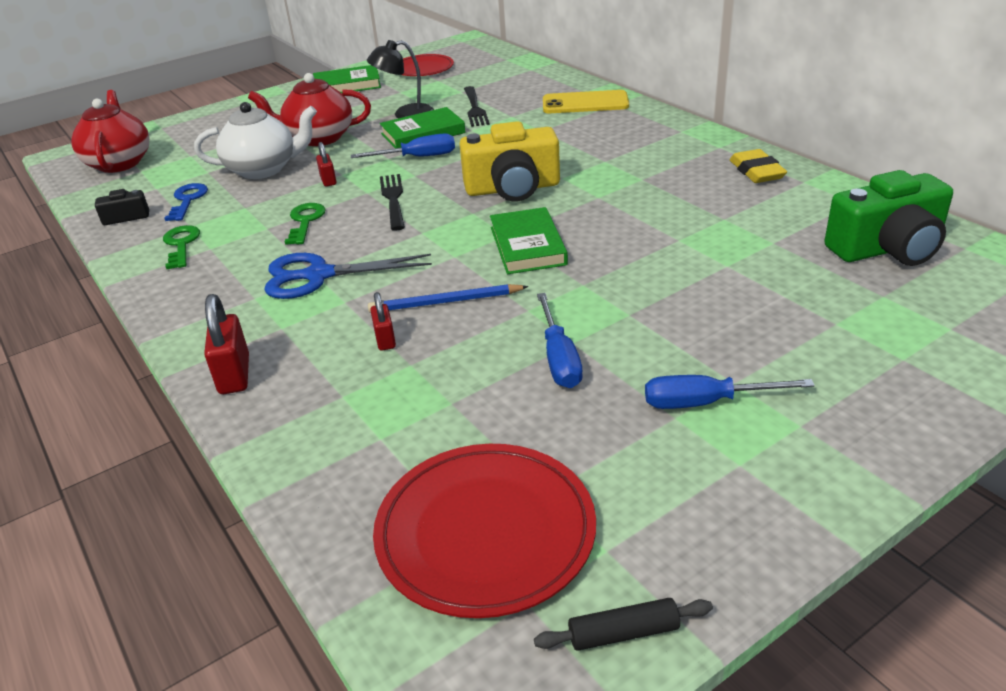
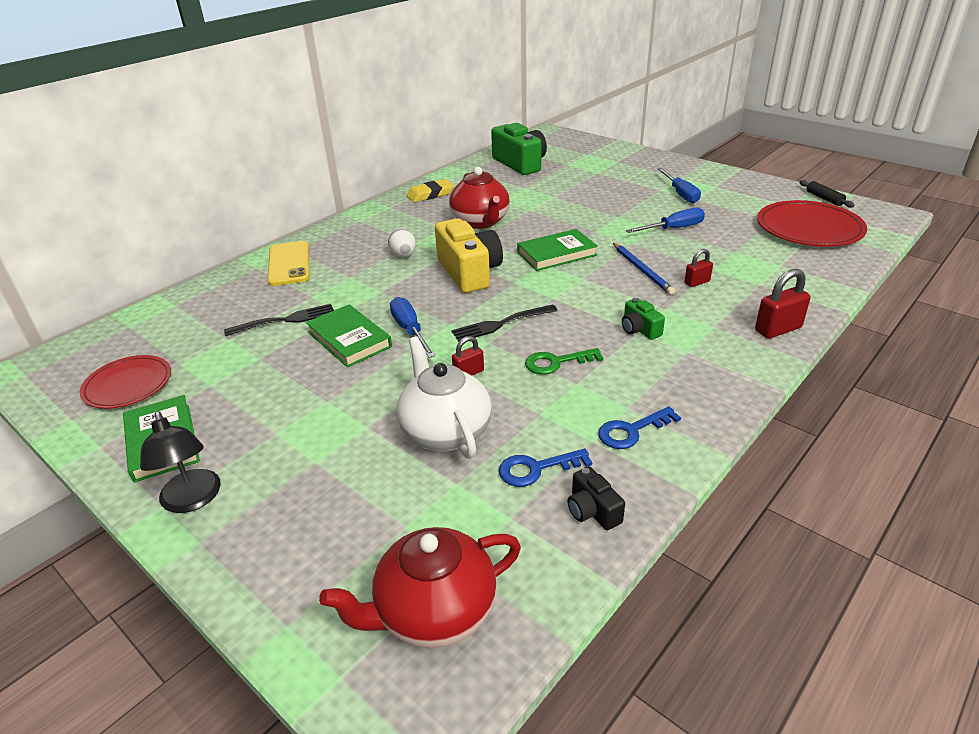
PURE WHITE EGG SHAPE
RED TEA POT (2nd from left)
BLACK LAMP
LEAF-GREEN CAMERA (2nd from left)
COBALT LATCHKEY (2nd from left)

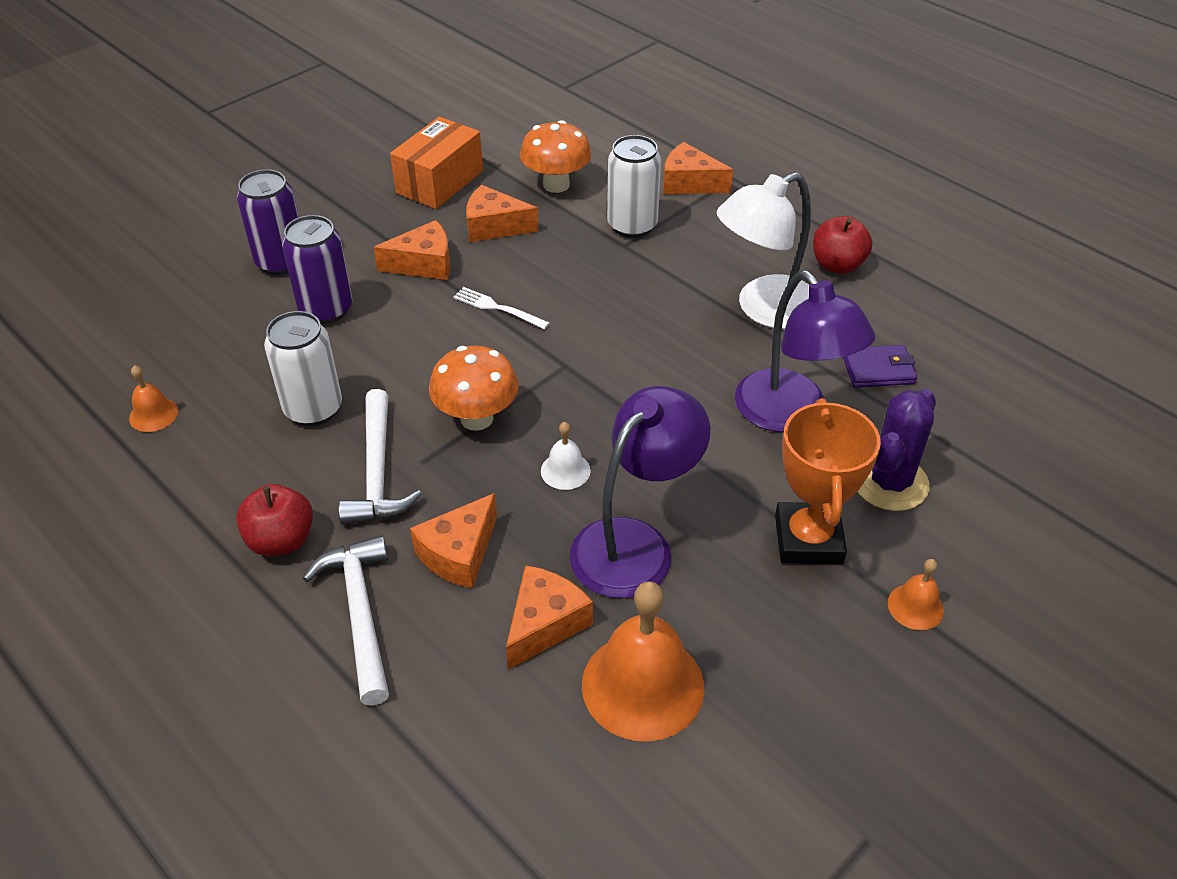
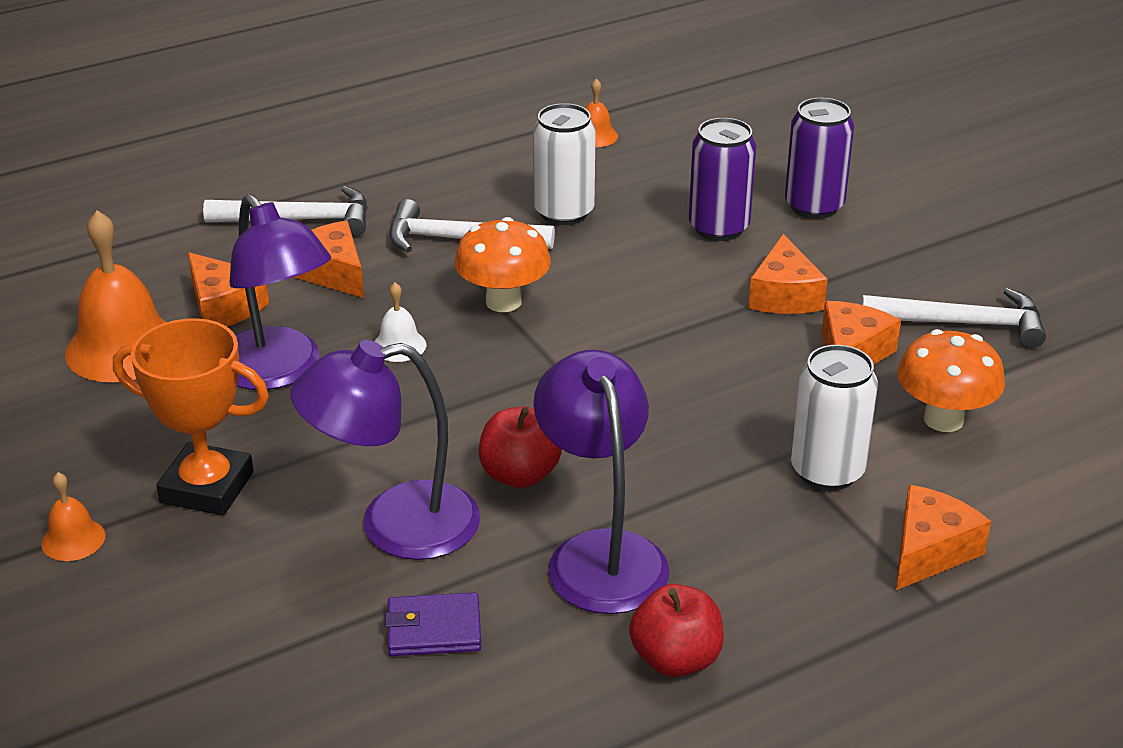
PURE WHITE DINNER FORK
ROYAL PURPLE SAGUARO CACTUS
RED APPLE FRUIT (1st from left)
PURE WHITE CARPENTER'S HAMMER (3rd from left)
ROYAL PURPLE LAMP (3rd from left)
ROYAL PURPLE CARD WALLET

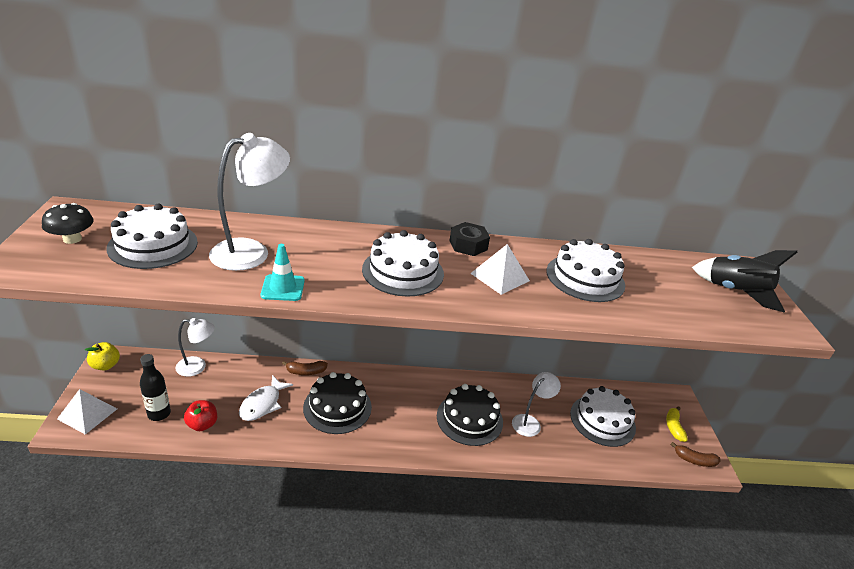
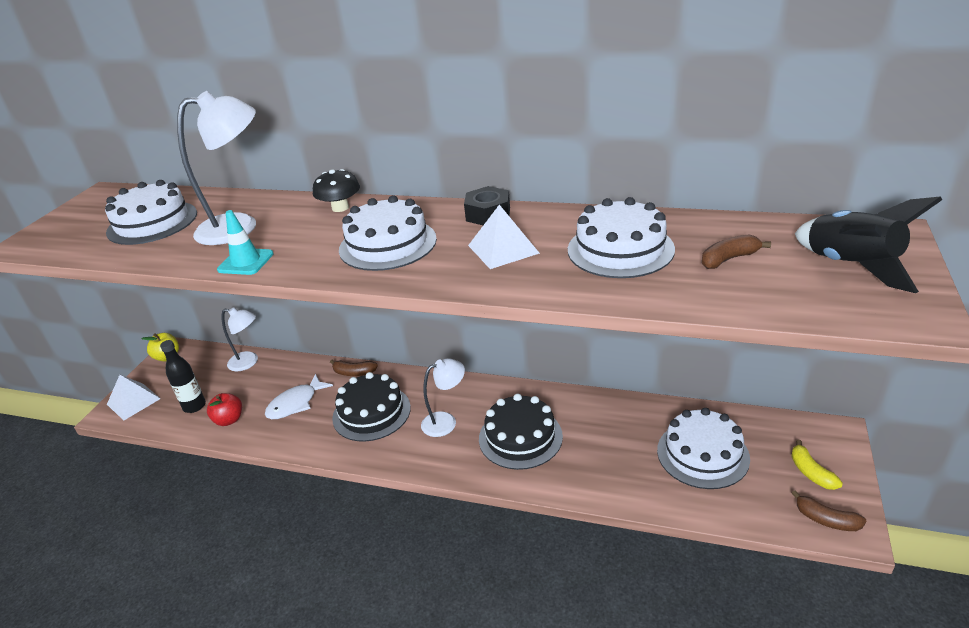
DARK BROWN TOY BANANA (2nd from left)
BLACK TOADSTOOL
PURE WHITE LAMP (3rd from left)
GOLDEN TOY BANANA

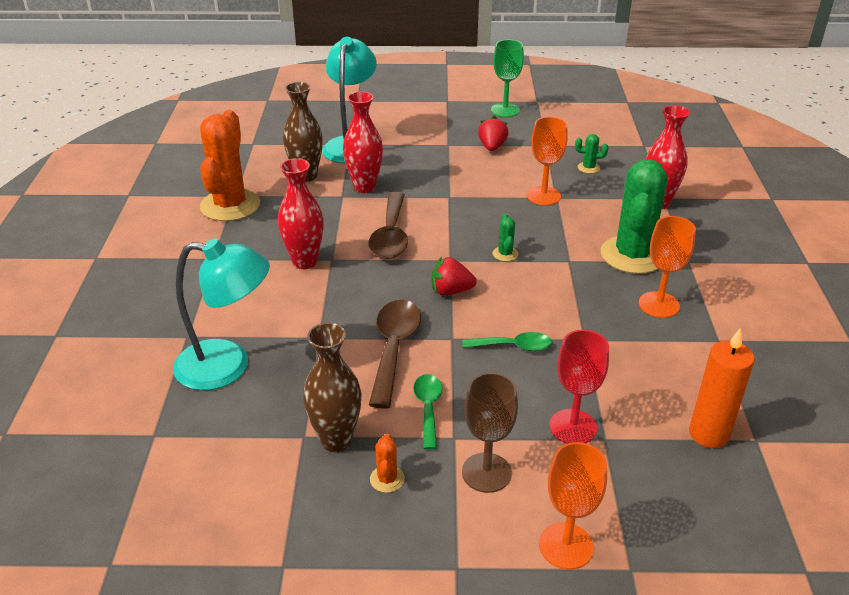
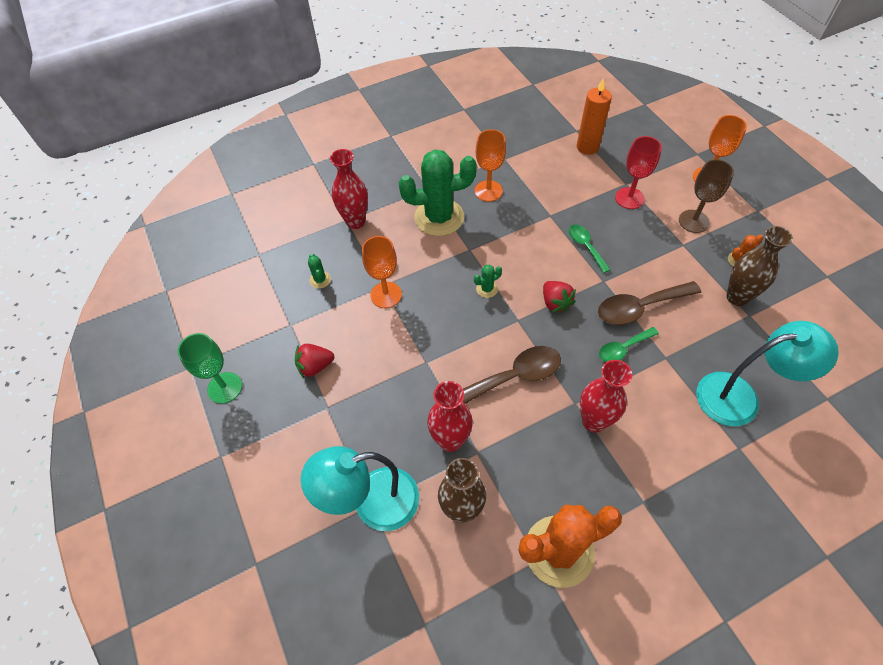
LEAF-GREEN SPOON (2nd from left)
TURQUOISE LAMP (2nd from left)

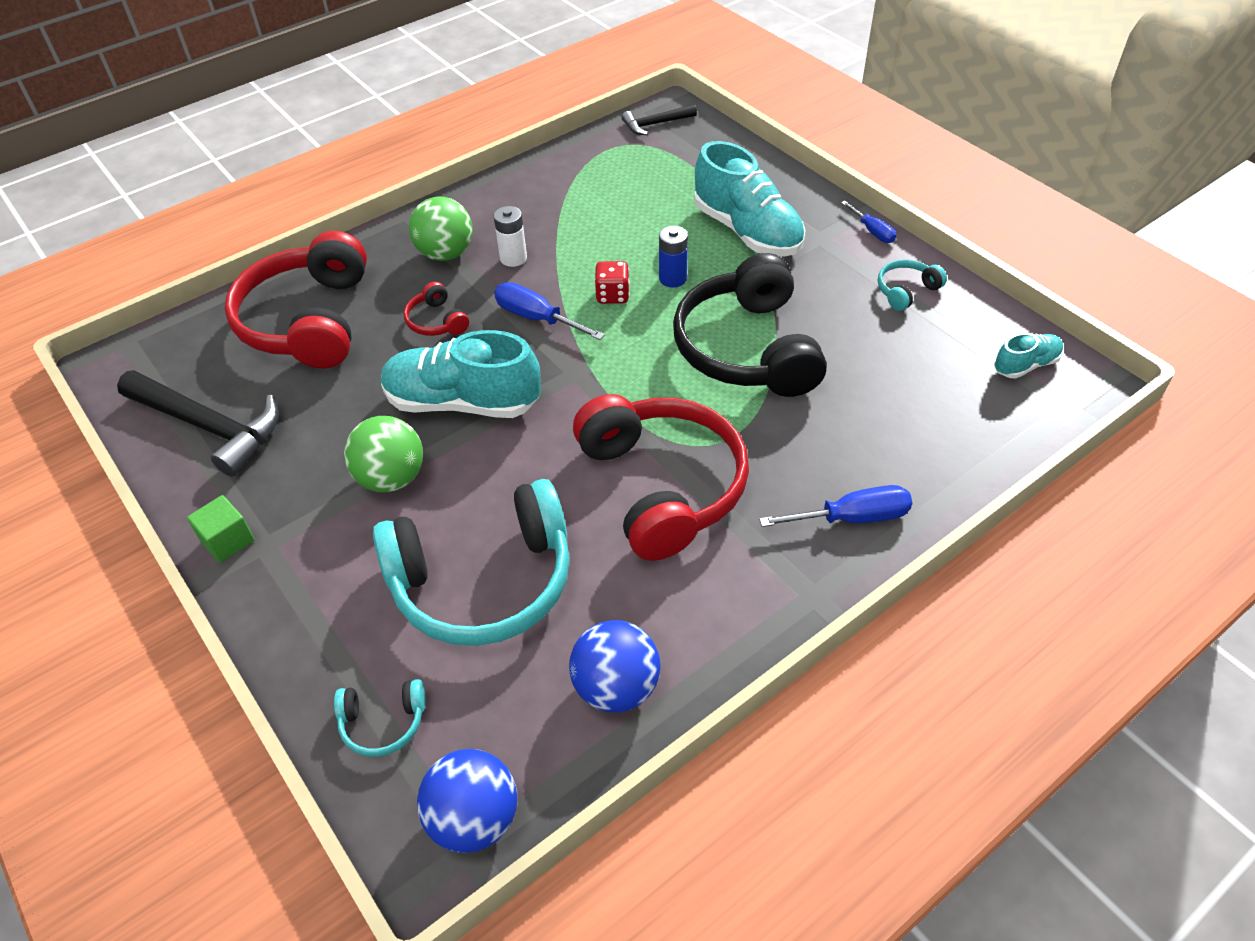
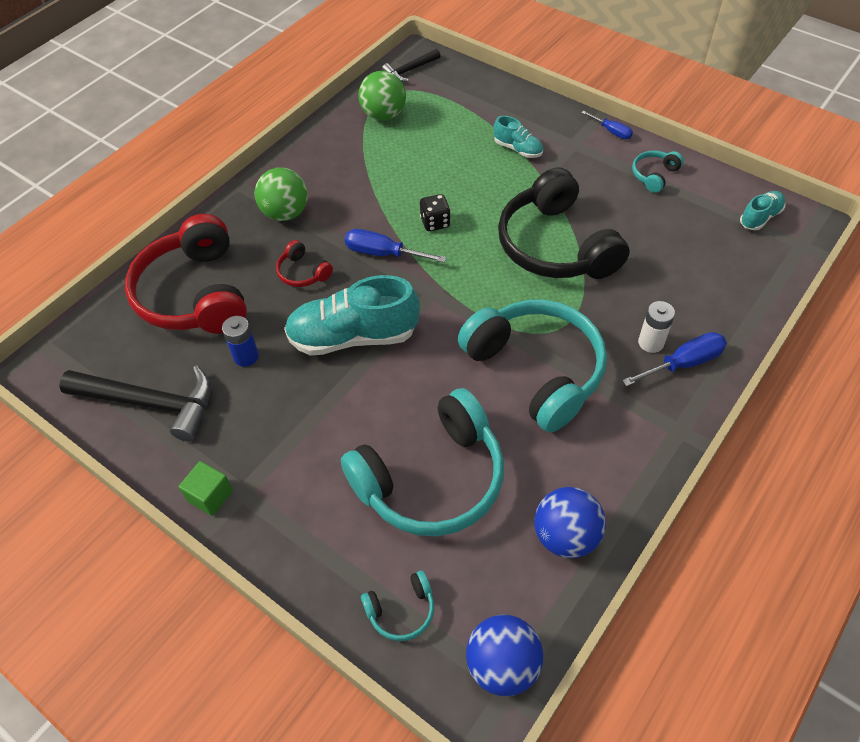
LEAF-GREEN SPHERE (2nd from left)
PURE WHITE BATTERY
COBALT BATTERY
TURQUOISE HEADSET (3rd from left)
BLACK GAME DIE
TURQUOISE LACE-UP SHOE (2nd from left)

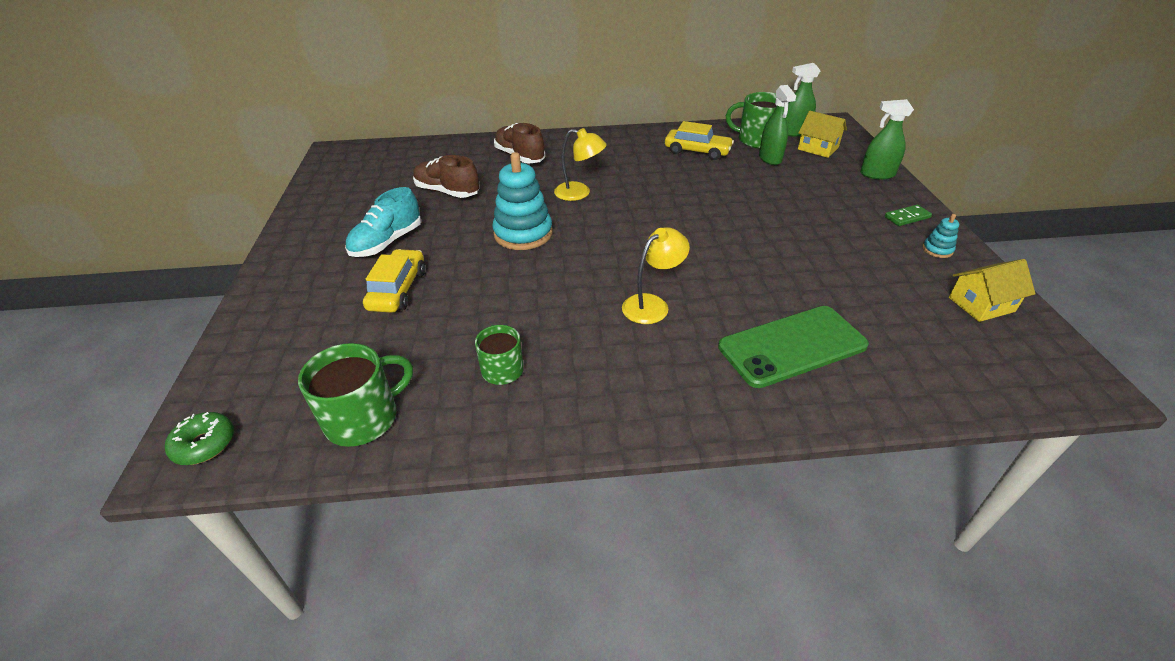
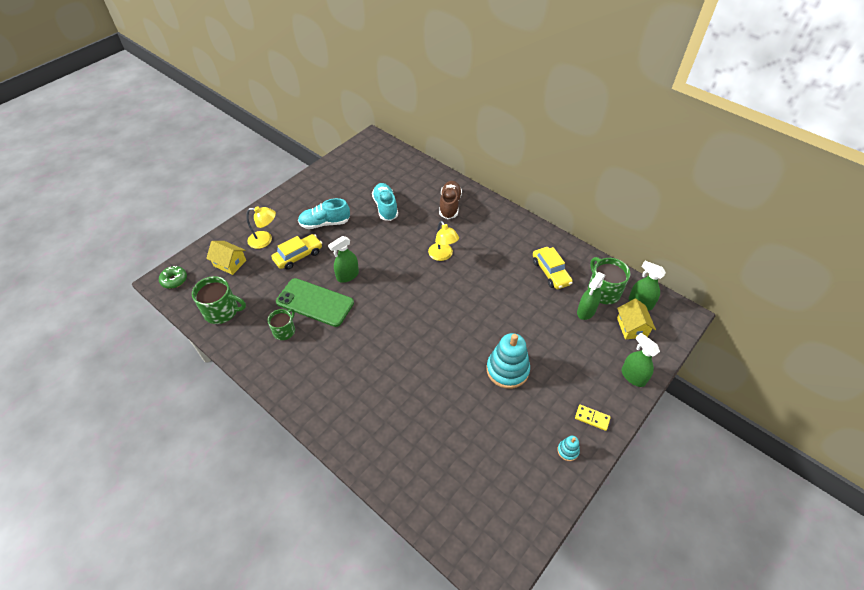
LEAF-GREEN SPRAY BOTTLE (1st from left)
TURQUOISE RING STACKER (1st from left)
GOLDEN LAMP (1st from left)
LEAF-GREEN PHONE
GOLDEN TOY HOUSE (1st from left)
TURQUOISE LACE-UP SHOE (2nd from left)
GOLDEN DOMINO

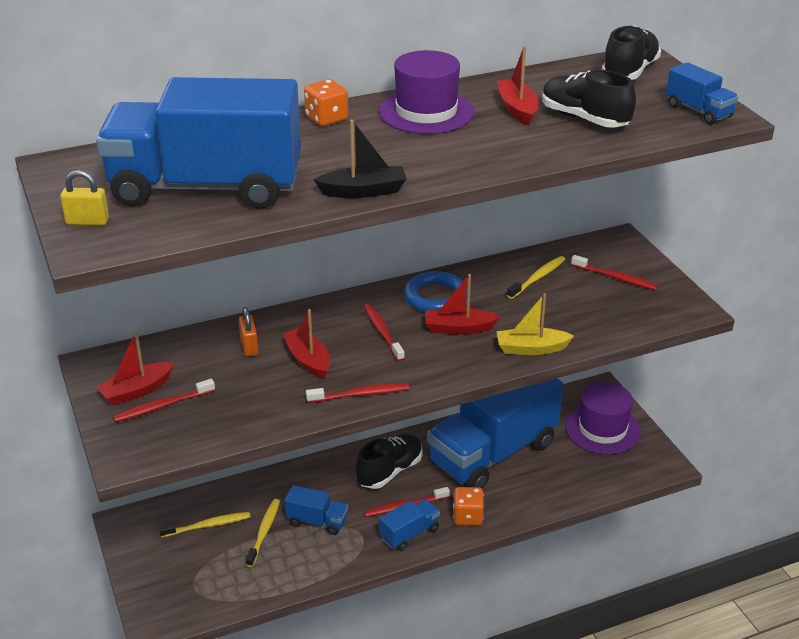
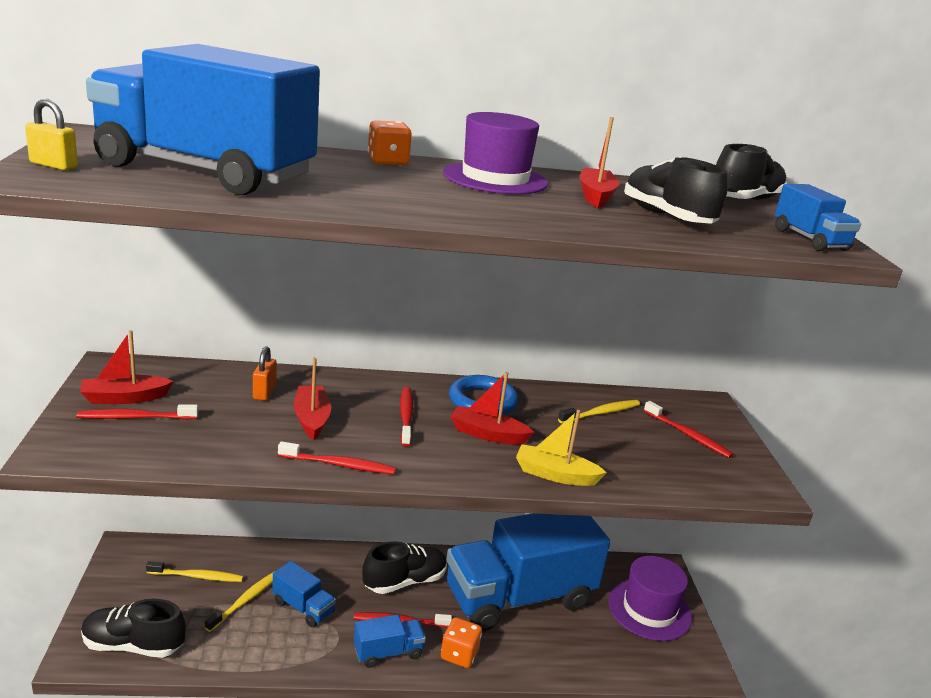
BLACK BOAT
BLACK LACE-UP SHOE (1st from left)

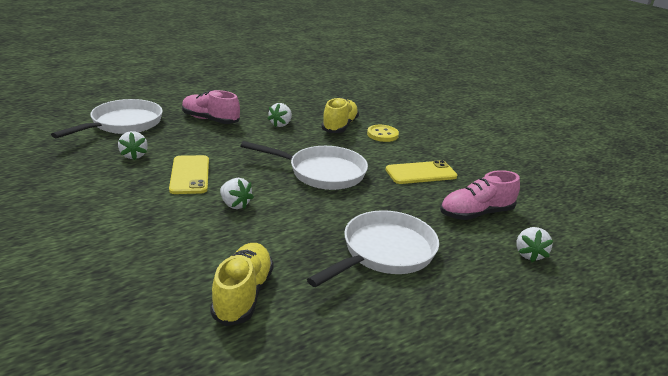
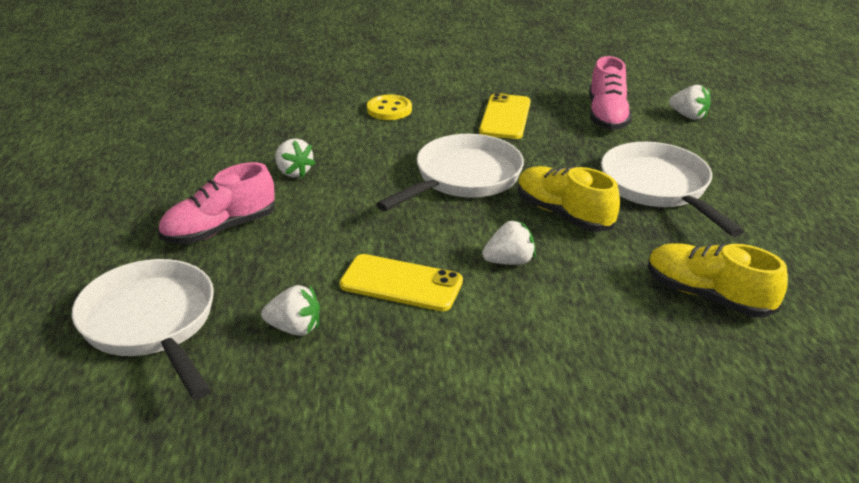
GOLDEN LACE-UP SHOE (1st from left)

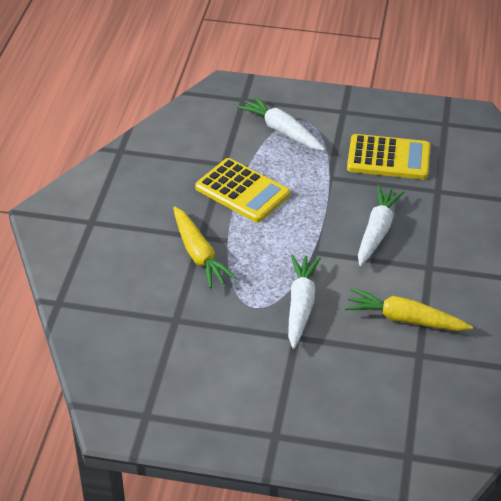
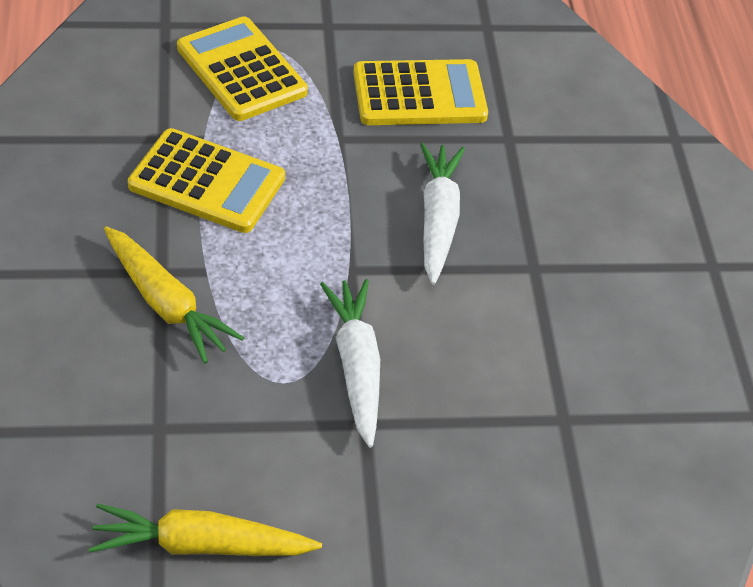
GOLDEN TOY CARROT (2nd from left)
GOLDEN POCKET CALCULATOR (2nd from left)

